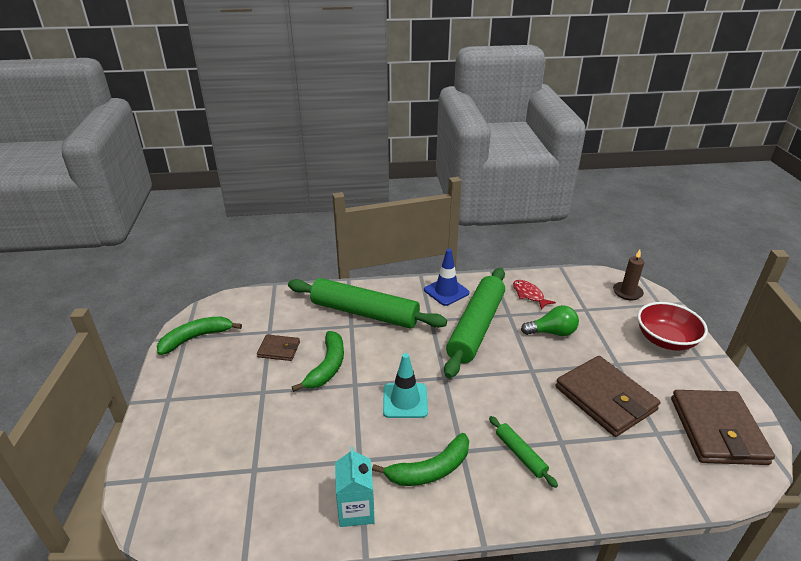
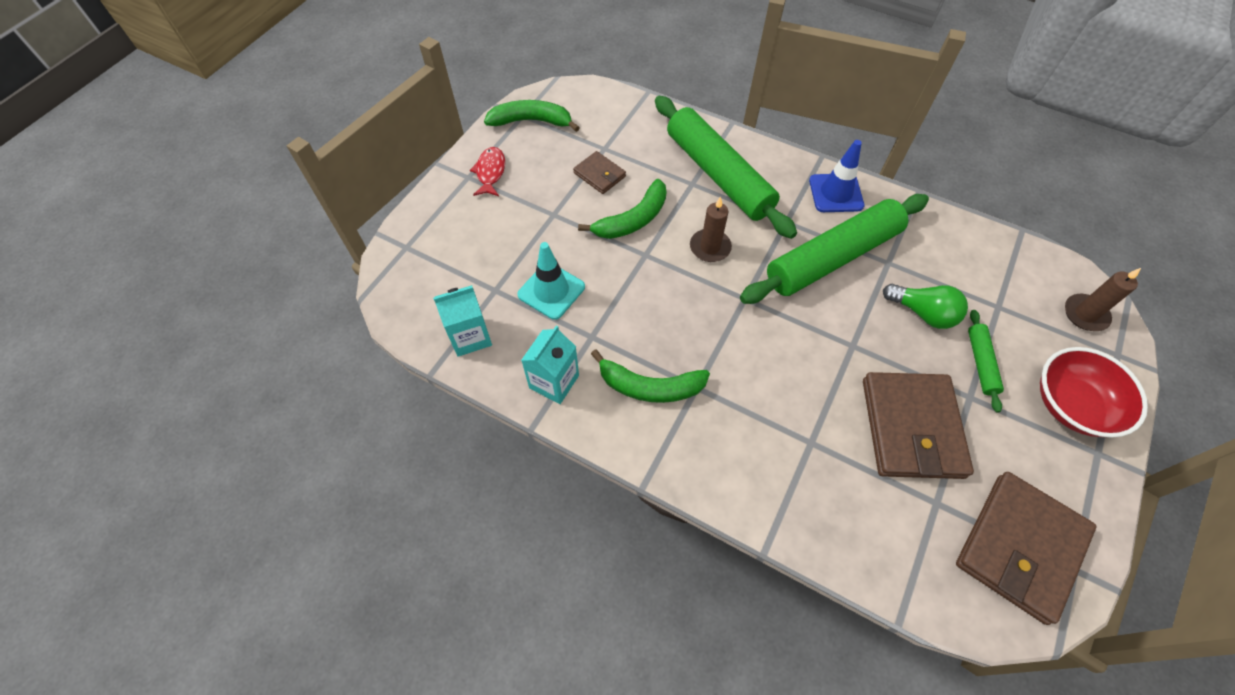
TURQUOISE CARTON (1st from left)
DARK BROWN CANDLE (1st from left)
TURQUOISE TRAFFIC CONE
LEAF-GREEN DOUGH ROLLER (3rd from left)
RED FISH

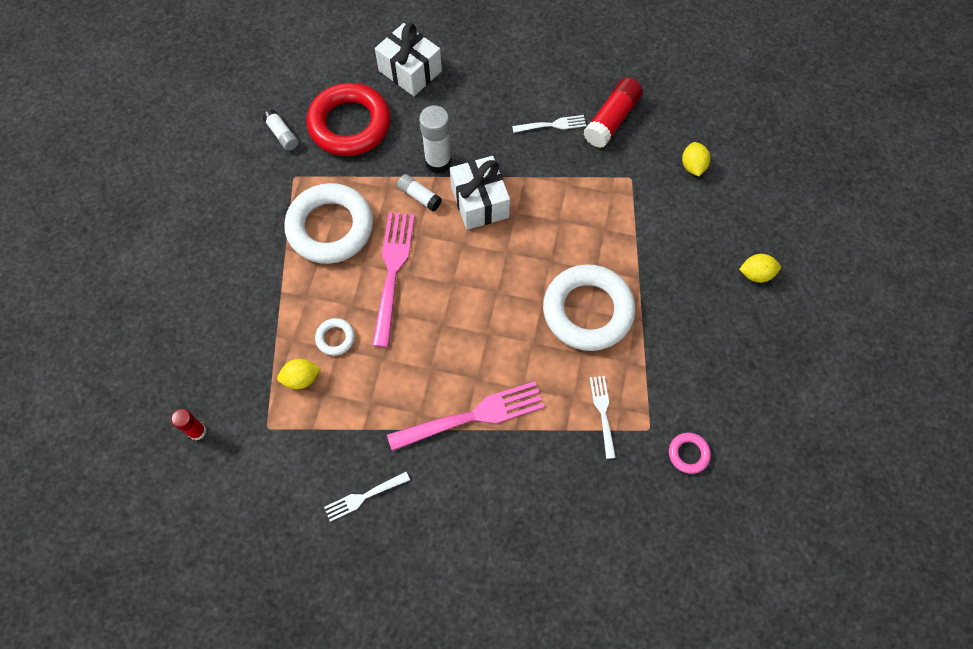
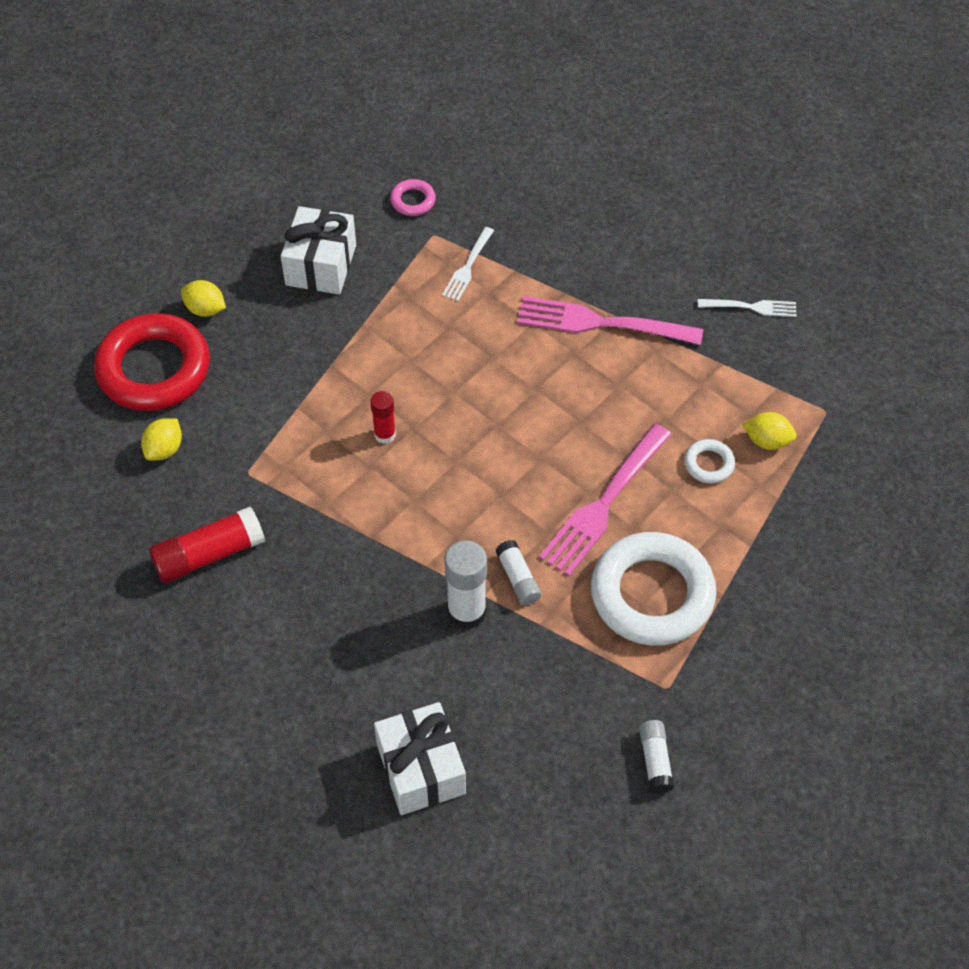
PURE WHITE DINNER FORK (2nd from left in the first image)
PURE WHITE TORUS (3rd from left in the first image)
RED GLUE STICK (2nd from left)
RED TORUS
PURE WHITE GIFT (1st from left)

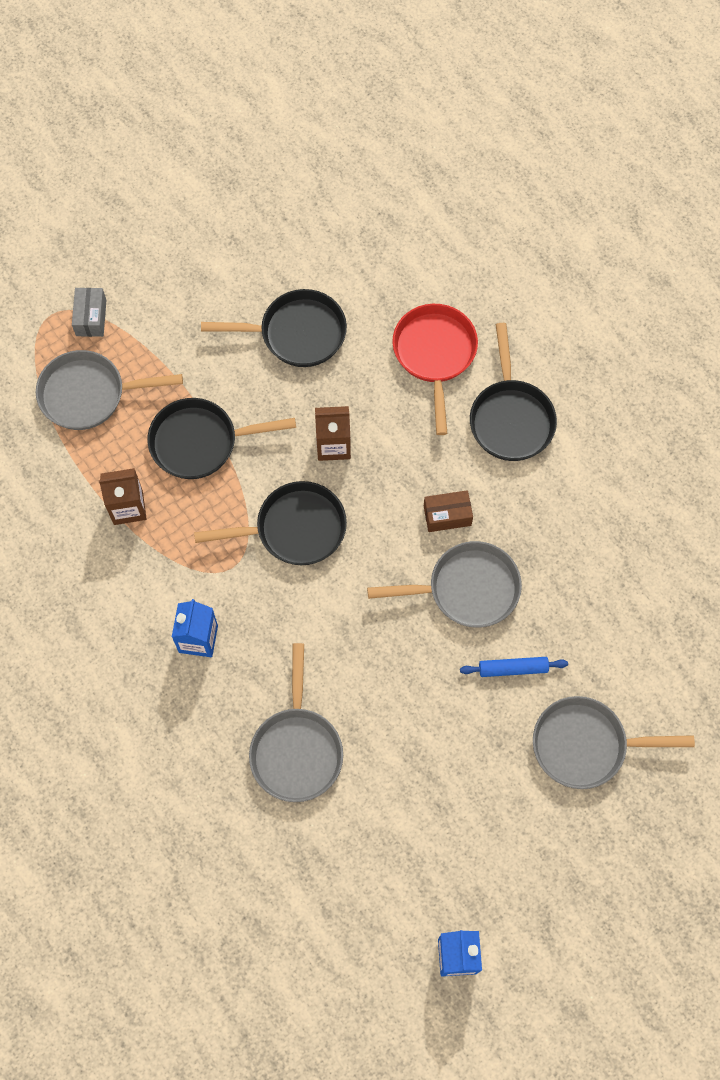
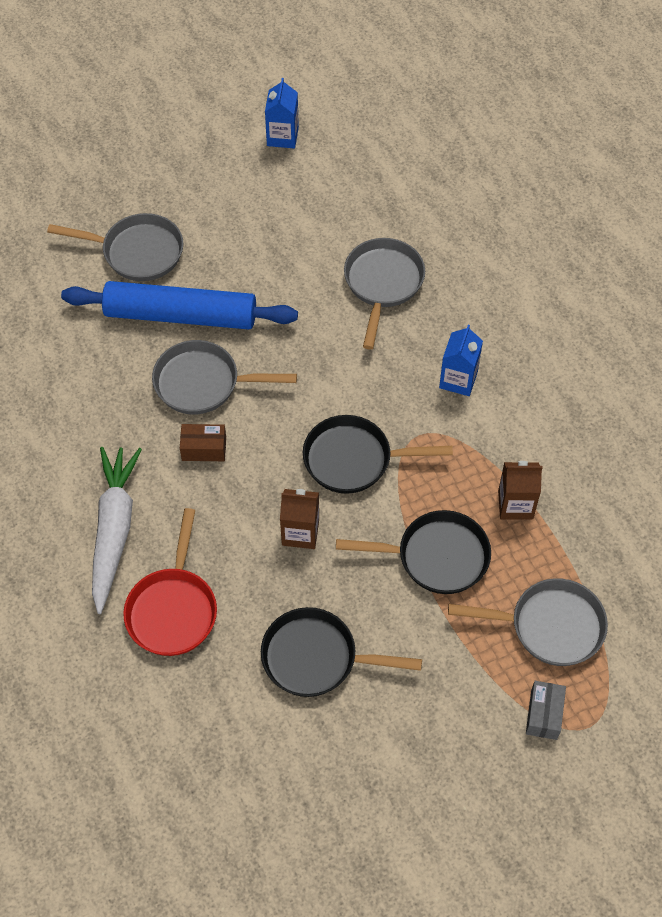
PURE WHITE TOY CARROT
COBALT DOUGH ROLLER

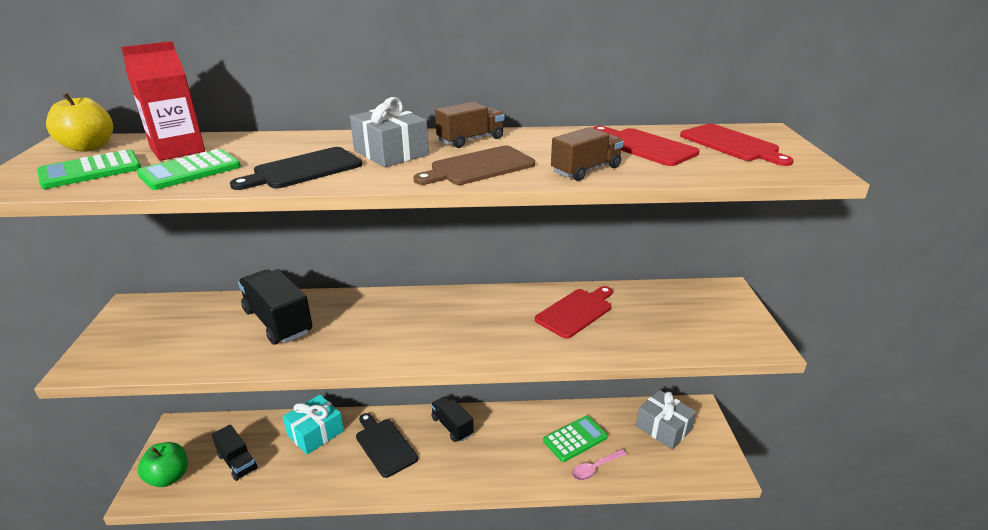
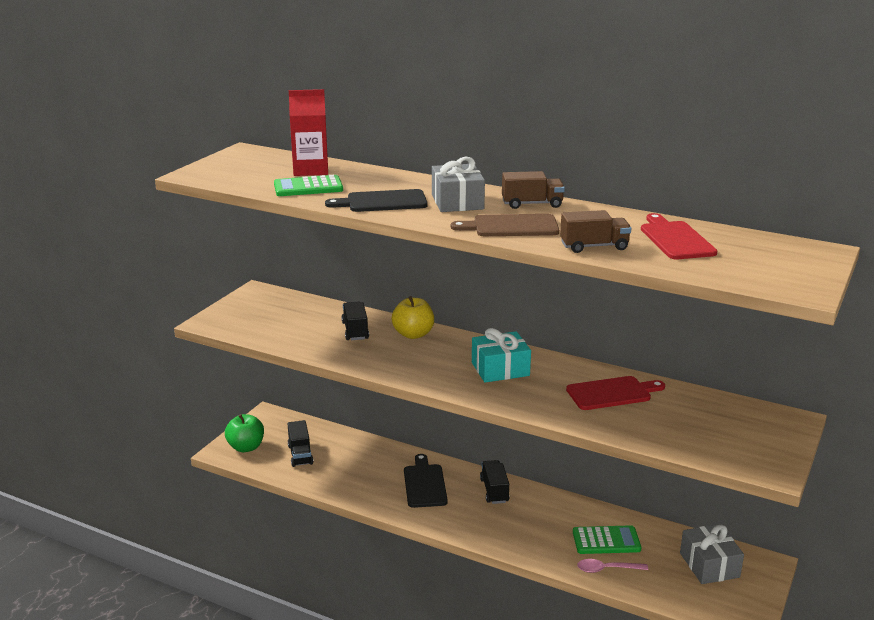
LEAF-GREEN POCKET CALCULATOR (1st from left in the first image)
RED CUTTING BOARD (3rd from left in the first image)
GOLDEN APPLE FRUIT
TURQUOISE GIFT
BLACK TRUCK (2nd from left)

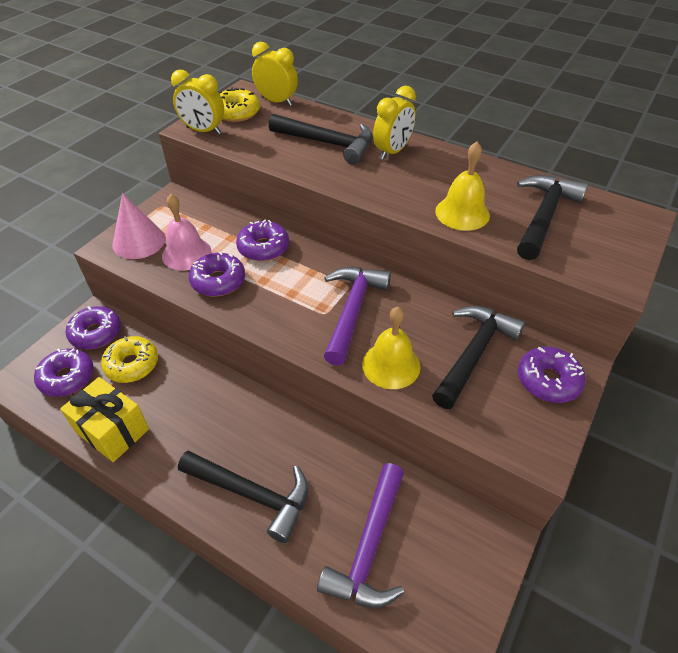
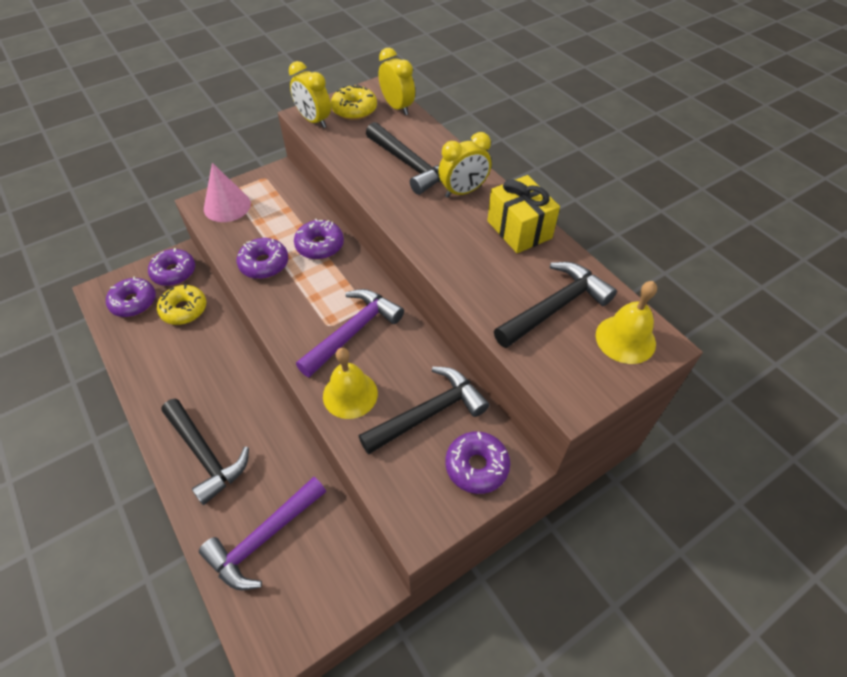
PINK HAND BELL
GOLDEN GIFT
GOLDEN HAND BELL (2nd from left)

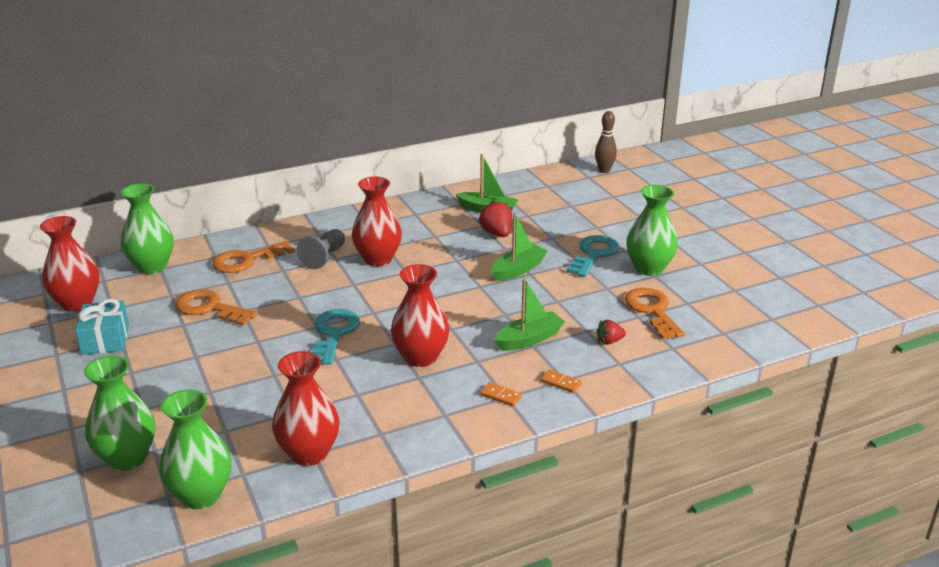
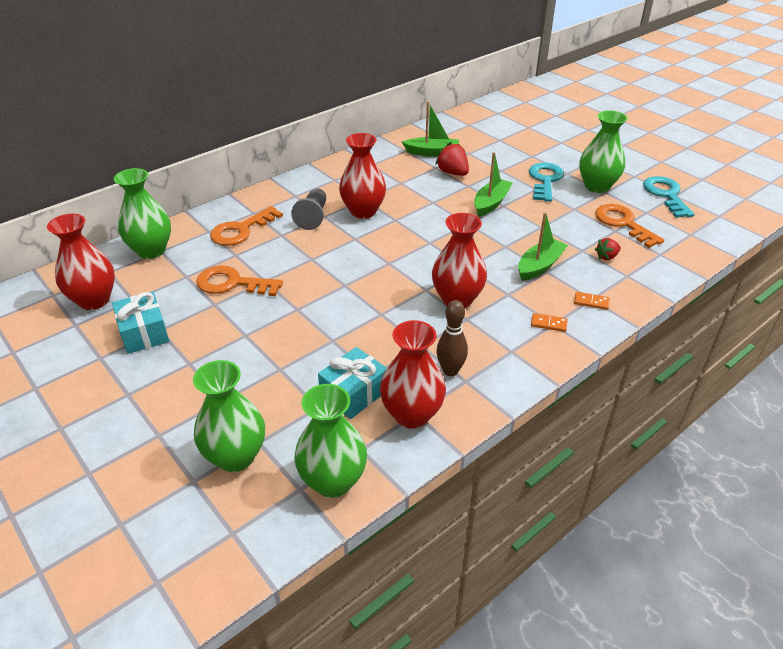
TURQUOISE GIFT (2nd from left)
TURQUOISE LATCHKEY (2nd from left)
DARK BROWN SKITTLE

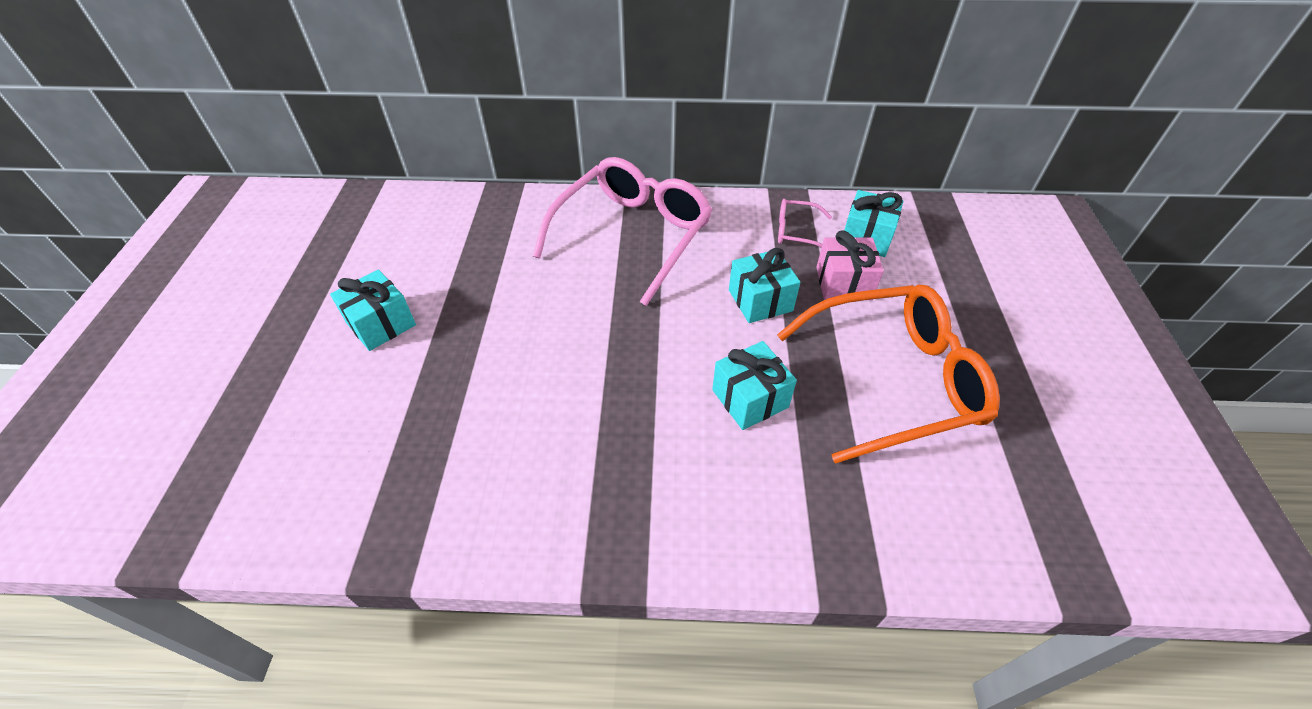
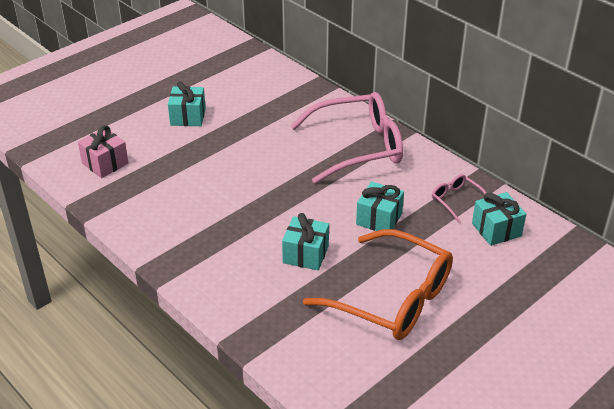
PINK GIFT

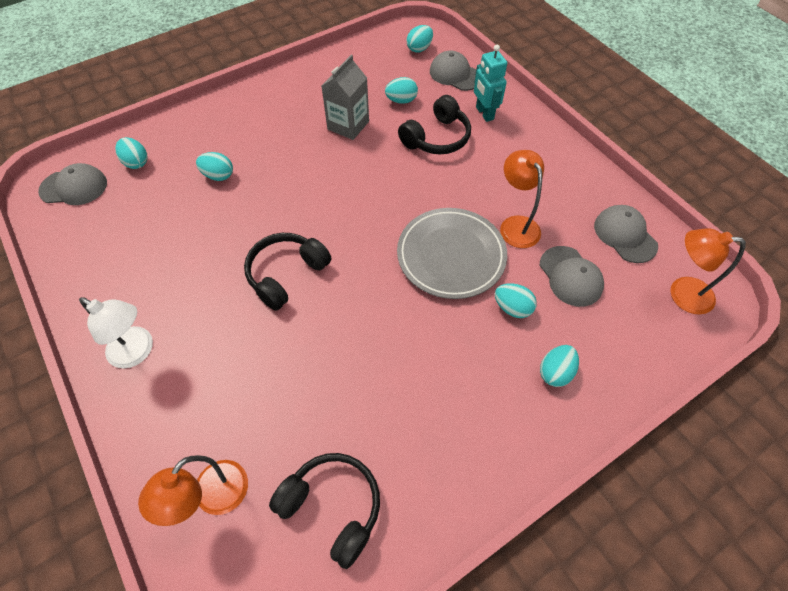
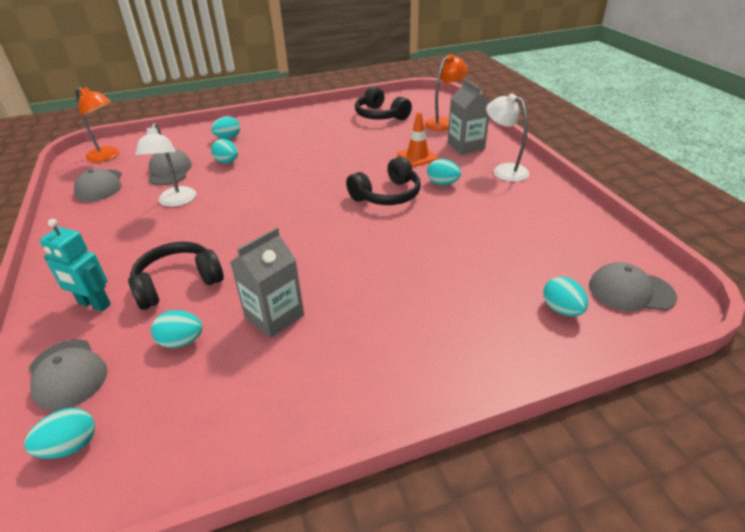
GRAY PLATE
ORANGE-COLOURED TRAFFIC CONE
GRAY CARTON (2nd from left)
TURQUOISE EGG SHAPE (5th from left)
PURE WHITE LAMP (1st from left)
TURQUOISE ROBOT FIGURE

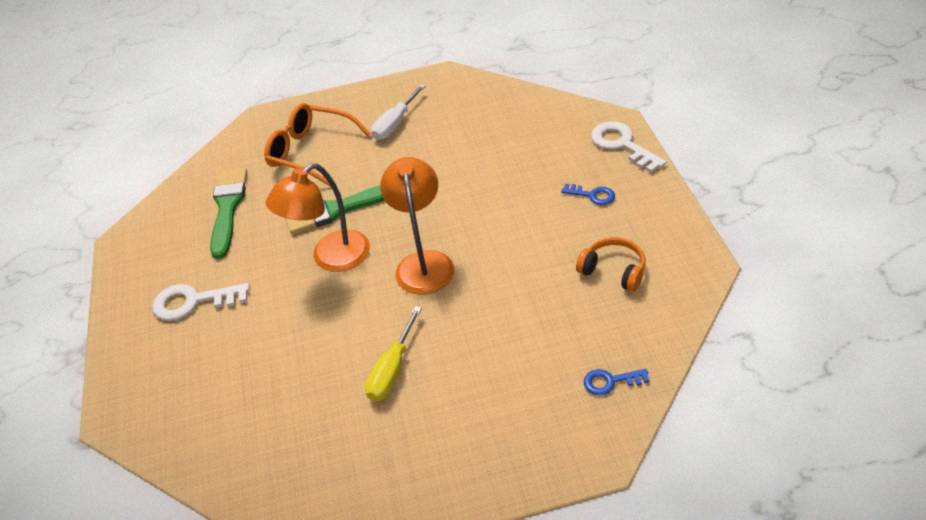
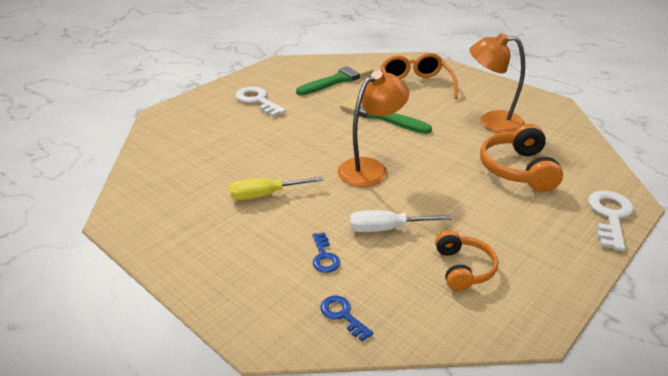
ORANGE-COLOURED HEADSET (2nd from left)
ORANGE-COLOURED LAMP (2nd from left)
PURE WHITE HAND SCREWDRIVER
COBALT LATCHKEY (1st from left)

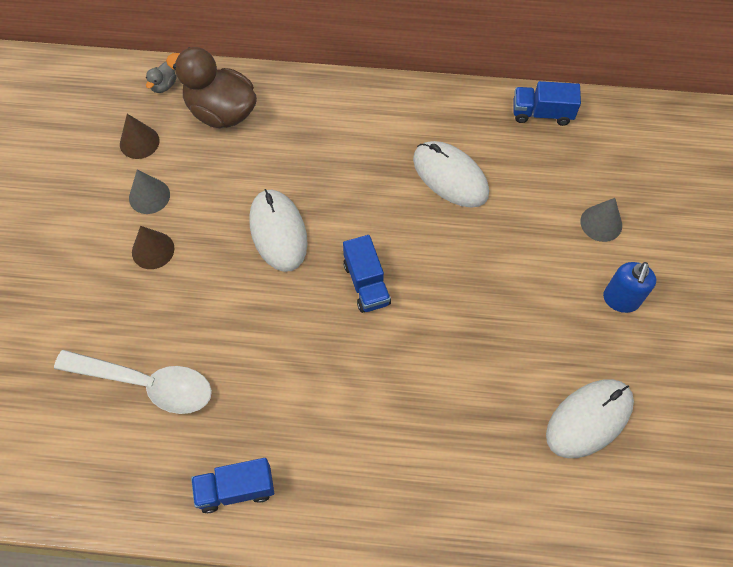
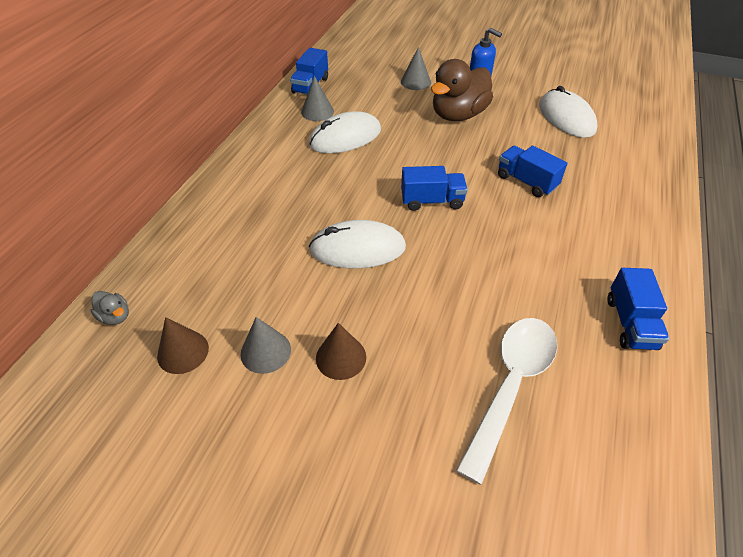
GRAY CONE (2nd from left)
COBALT TRUCK (3rd from left)
DARK BROWN DUCK

